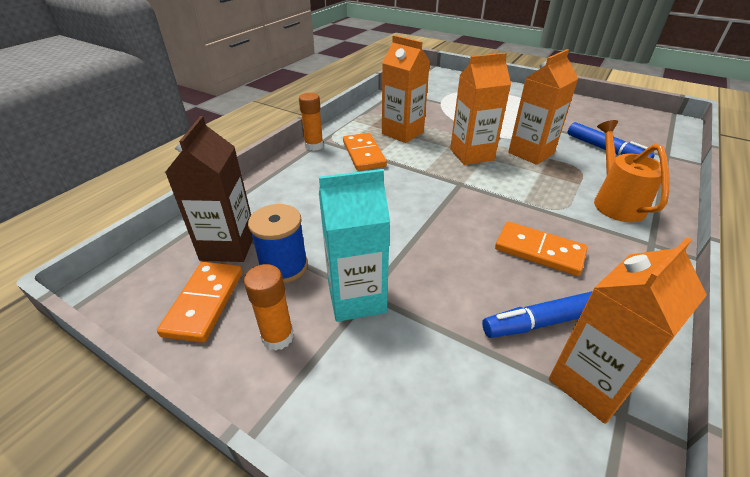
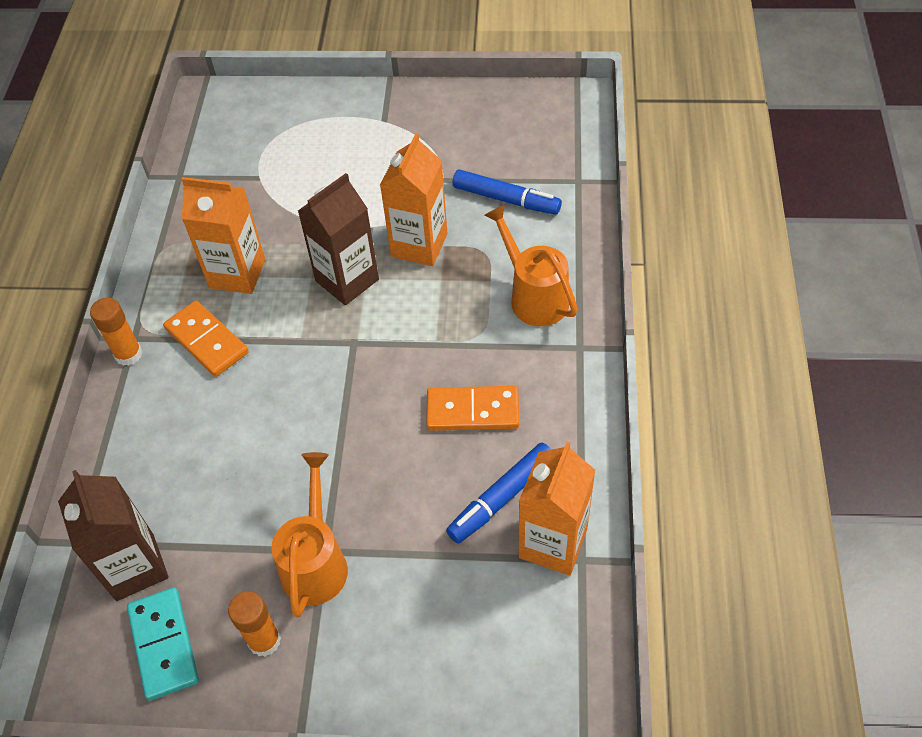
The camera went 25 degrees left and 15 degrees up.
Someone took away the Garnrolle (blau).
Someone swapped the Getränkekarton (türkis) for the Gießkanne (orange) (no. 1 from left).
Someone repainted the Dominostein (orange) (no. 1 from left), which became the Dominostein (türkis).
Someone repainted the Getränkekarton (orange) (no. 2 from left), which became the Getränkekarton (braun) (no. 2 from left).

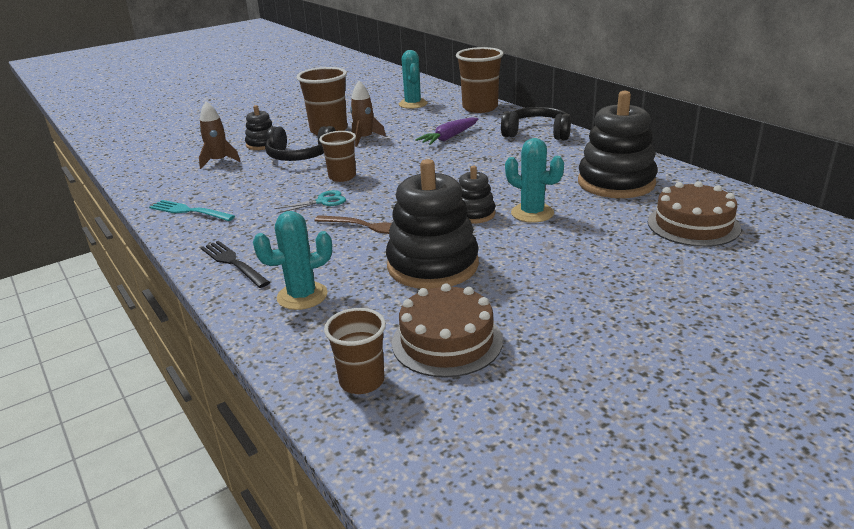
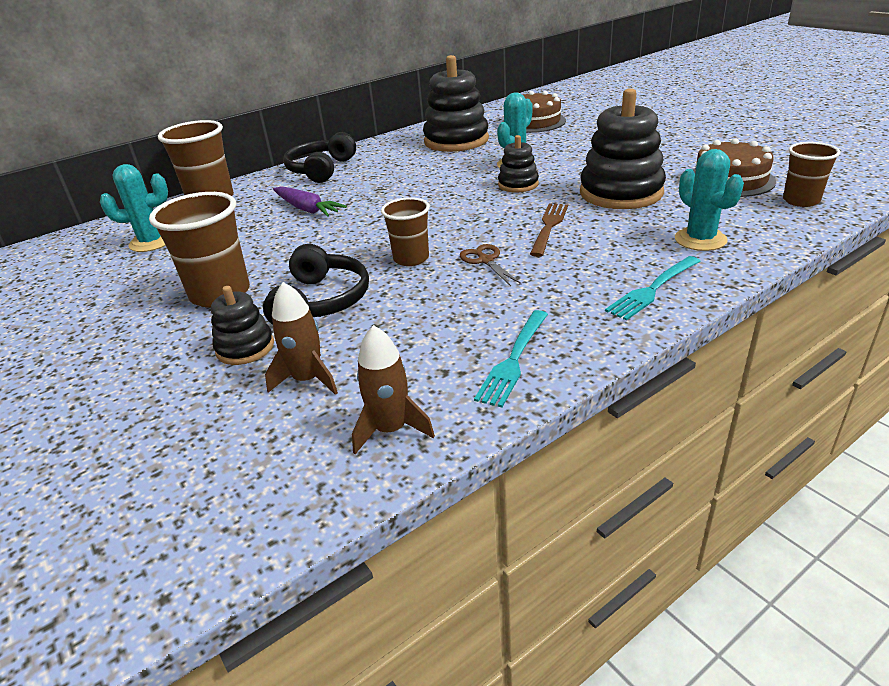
The camera went 90 degrees left and 5 degrees up.
Someone carried the Rakete (braun) (no. 2 from left).
Someone repainted the Gabel (schwarz), which became the Gabel (türkis) (no. 2 from left).
Someone repainted the Schere (türkis), which became the Schere (braun).

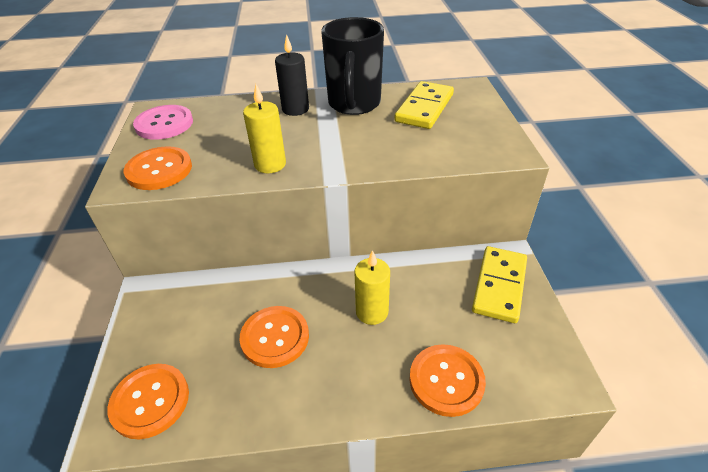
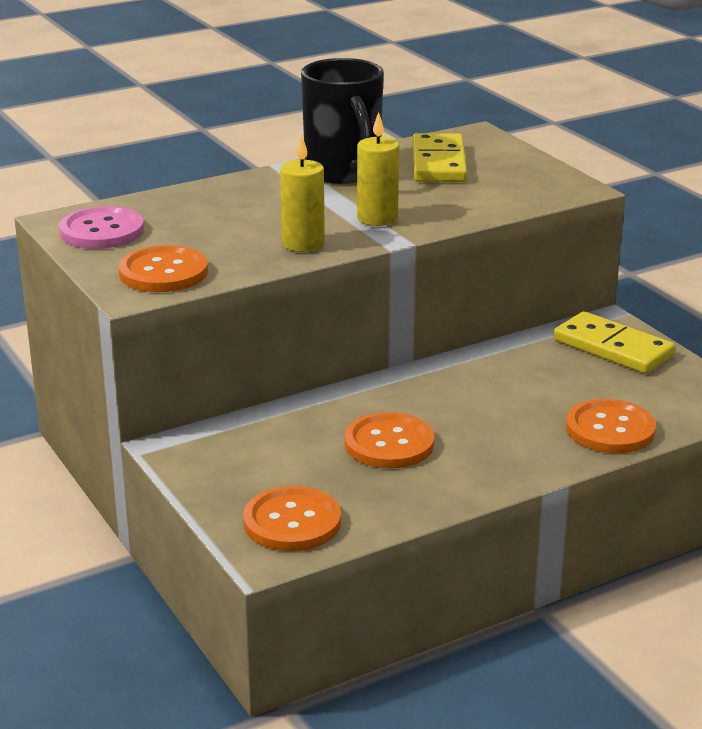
The camera went 25 degrees left and 15 degrees down.
Someone took away the Kerze (schwarz).
Someone carried the Kerze (gelb) (no. 2 from left).
Someone rotated the Dominostein (gelb) (no. 2 from left) by 45 degrees counterclockwise.

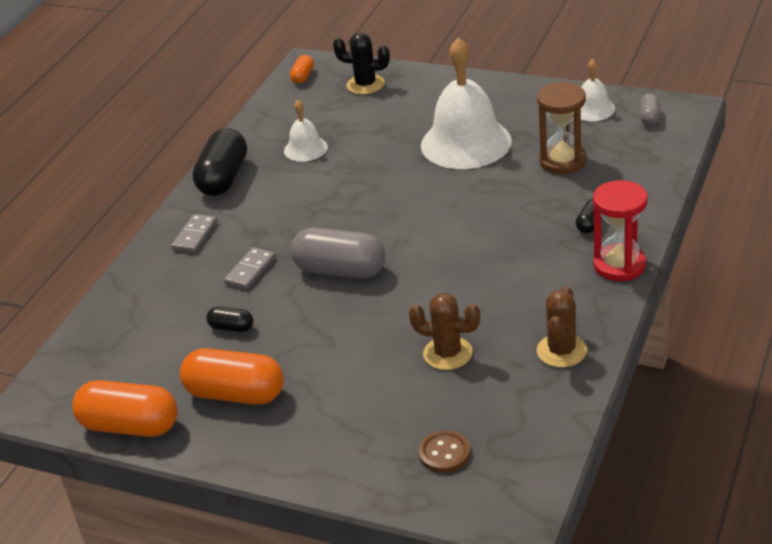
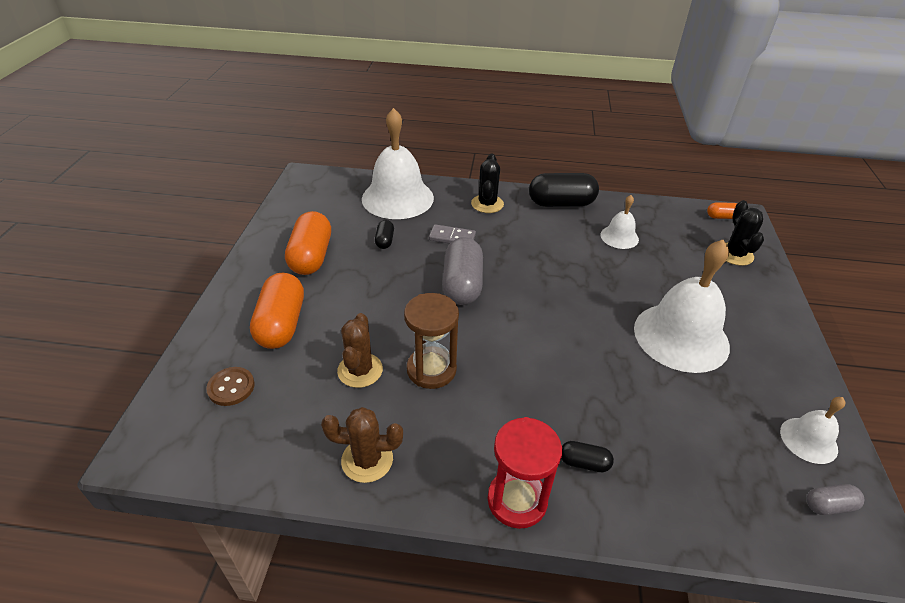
The camera went 70 degrees right and 5 degrees up.
Someone put down the Glocke (weiß) (no. 1 from left).
Someone carried the Kapsel (orange) (no. 1 from left).
Someone carried the Sanduhr (braun).
Someone swapped the Dominostein (grau) (no. 1 from left) for the Kaktus (schwarz) (no. 1 from left).

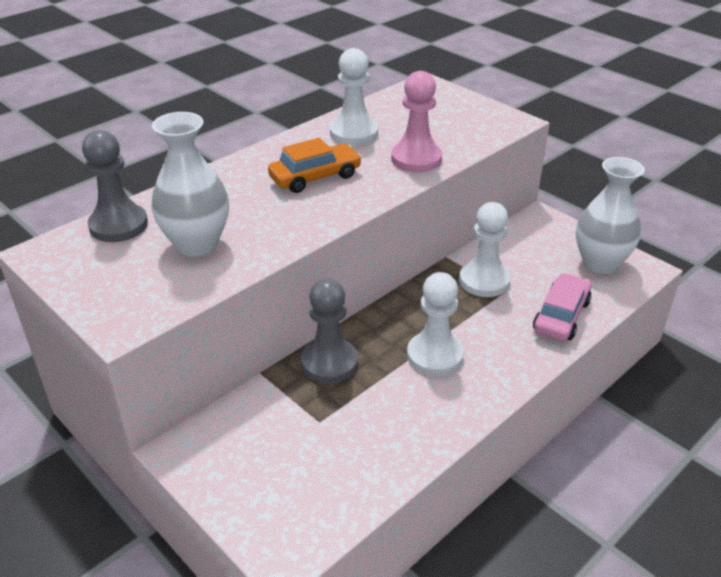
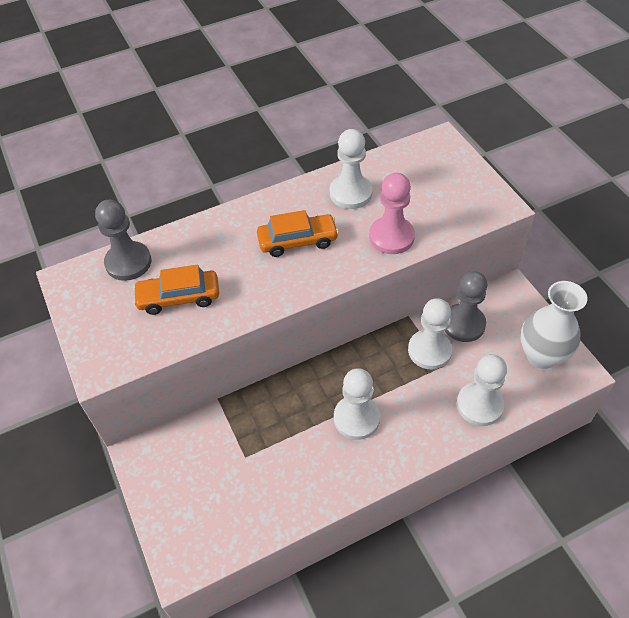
The camera went 20 degrees right and 15 degrees up.
Someone carried the Bauer (grau) (no. 2 from left).
Someone swapped the Vase (weiß) (no. 1 from left) for the Auto (orange) (no. 1 from left).
Someone swapped the Auto (rosa) for the Bauer (weiß) (no. 4 from left).

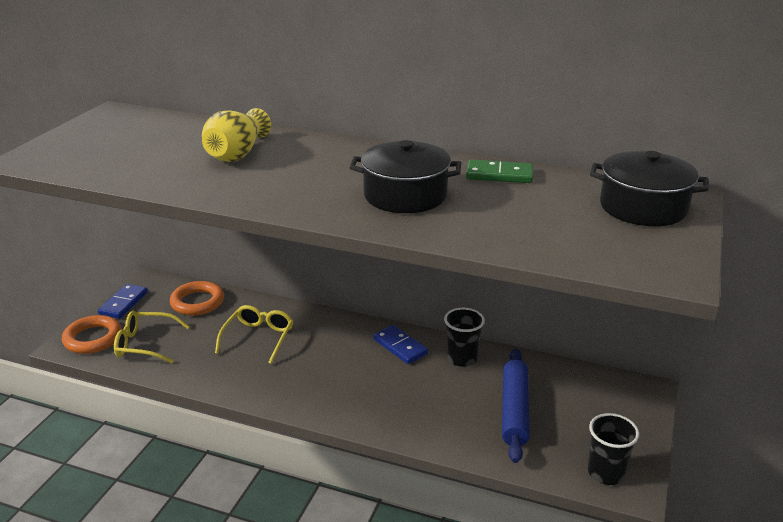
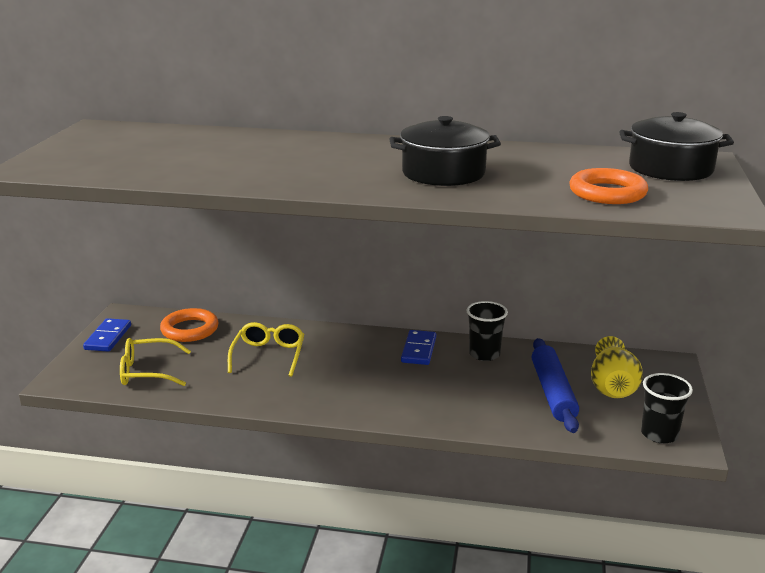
The camera went 10 degrees left and 5 degrees down.
Someone took away the Dominostein (grün).
Someone carried the Ring (orange) (no. 1 from left in the first image).
Someone carried the Vase (gelb).
Someone rotated the Dominostein (blau) (no. 2 from left) by 60 degrees clockwise.

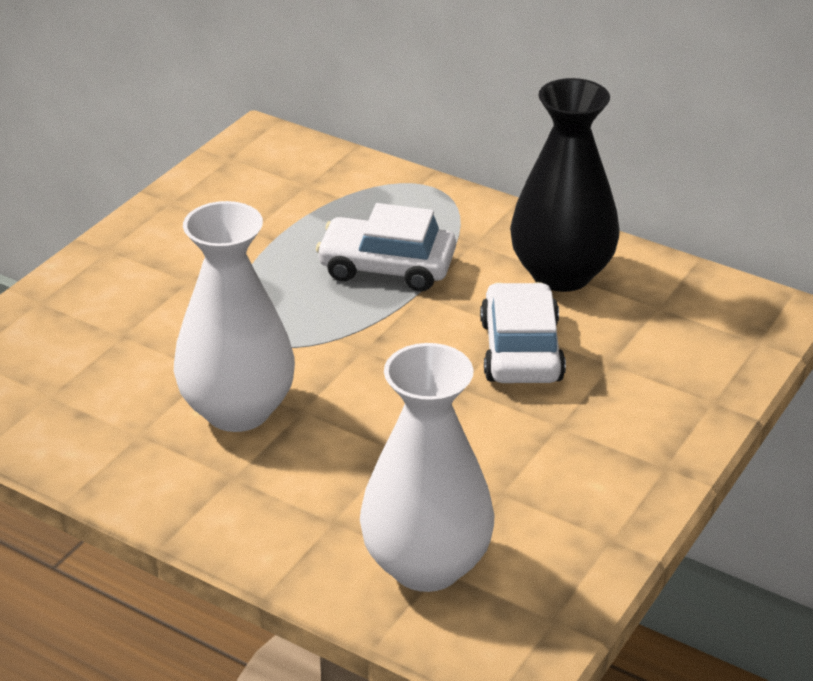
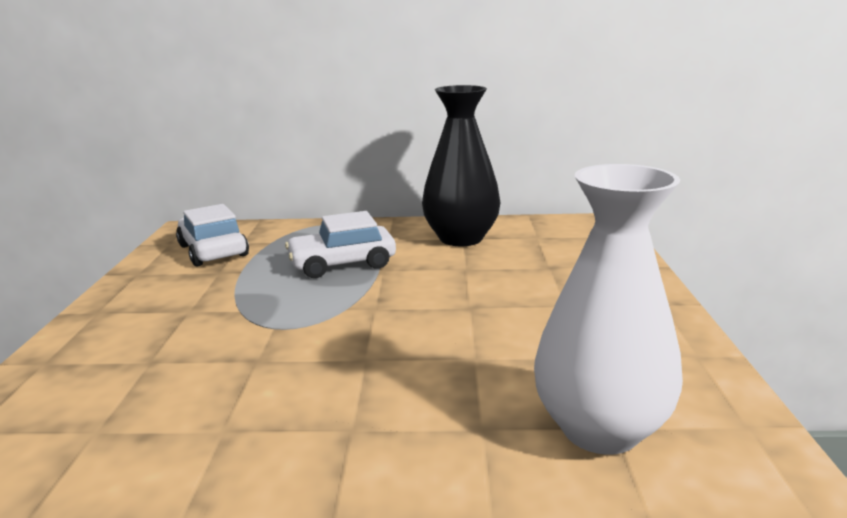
The camera went 30 degrees left and 15 degrees down.
Someone took away the Vase (weiß) (no. 1 from left).
Someone carried the Auto (weiß) (no. 2 from left in the first image).

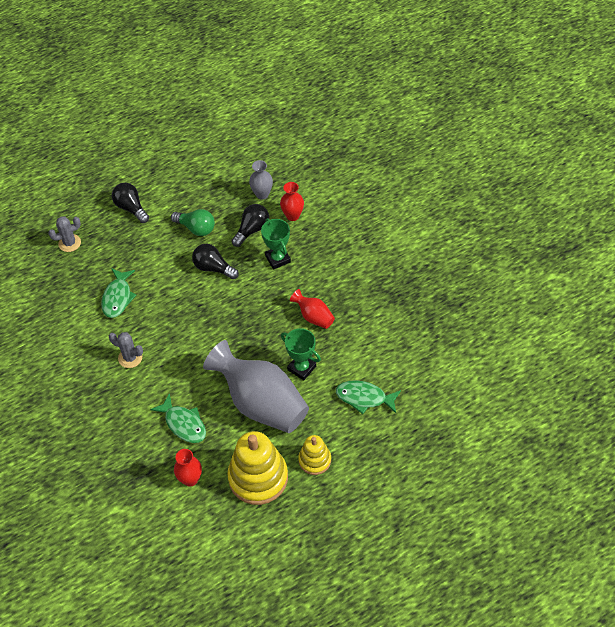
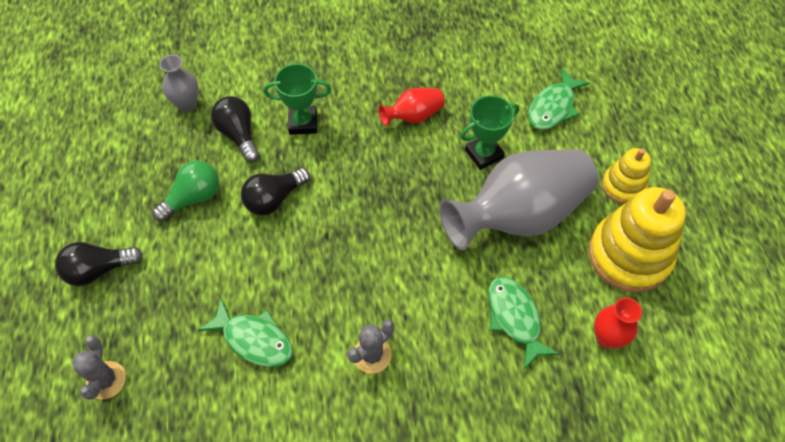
The camera went 70 degrees left and 5 degrees up.
Someone took away the Vase (rot) (no. 2 from left).
Someone rotated the Fisch (grün) (no. 2 from left) by 90 degrees counterclockwise.

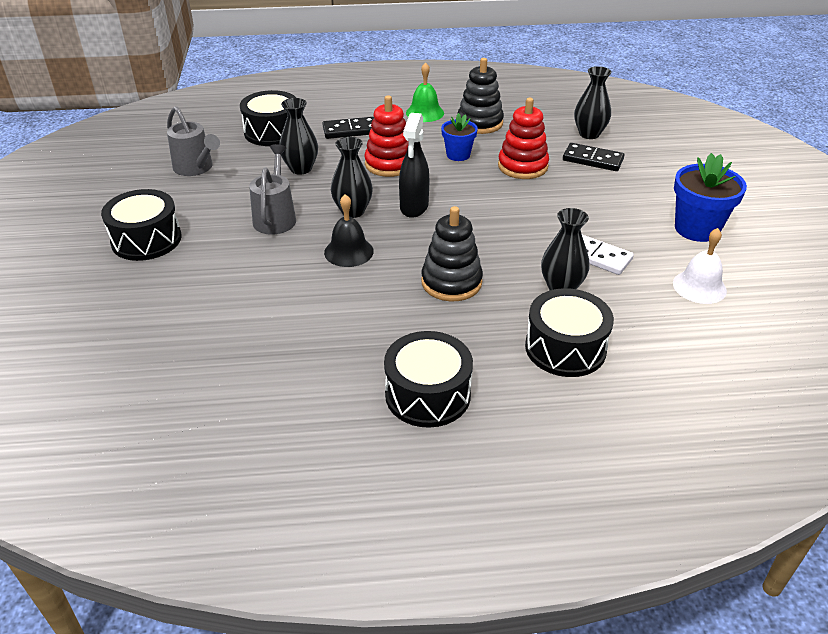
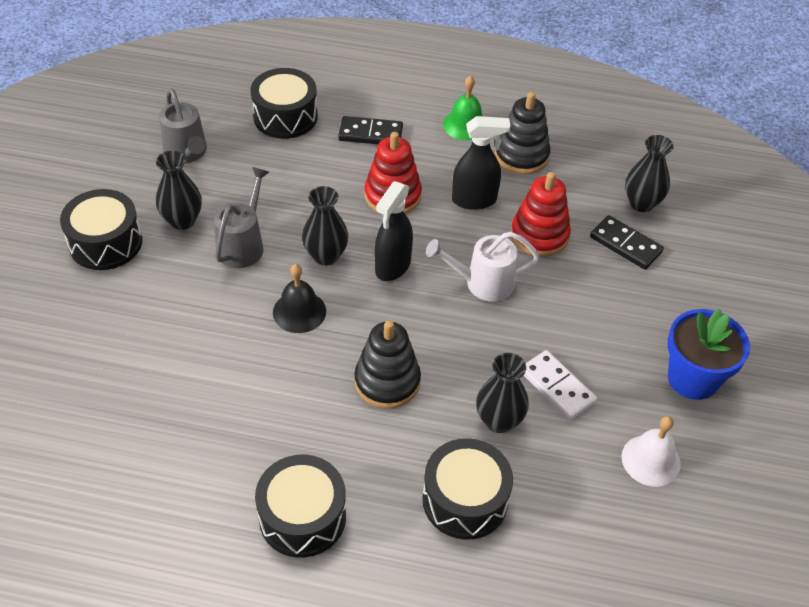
The camera went 15 degrees right and 10 degrees up.
Someone put down the Gießkanne (weiß).
Someone carried the Vase (schwarz) (no. 1 from left).
Someone swapped the Blumentopf (blau) (no. 1 from left) for the Sprühflasche (schwarz) (no. 2 from left).

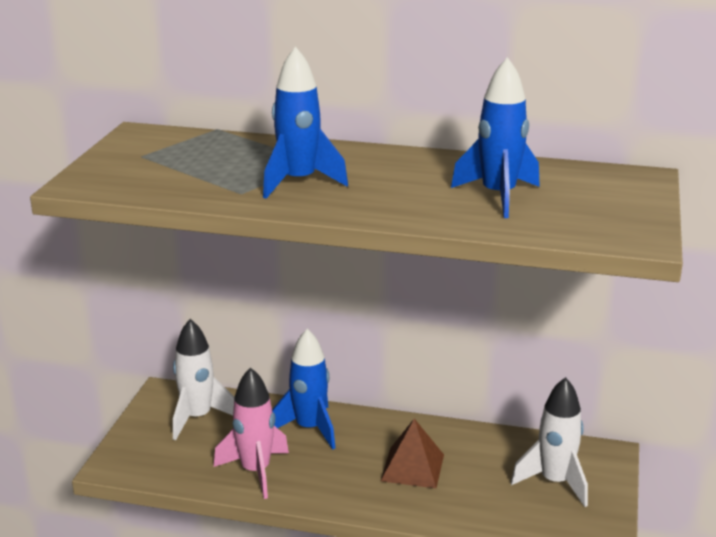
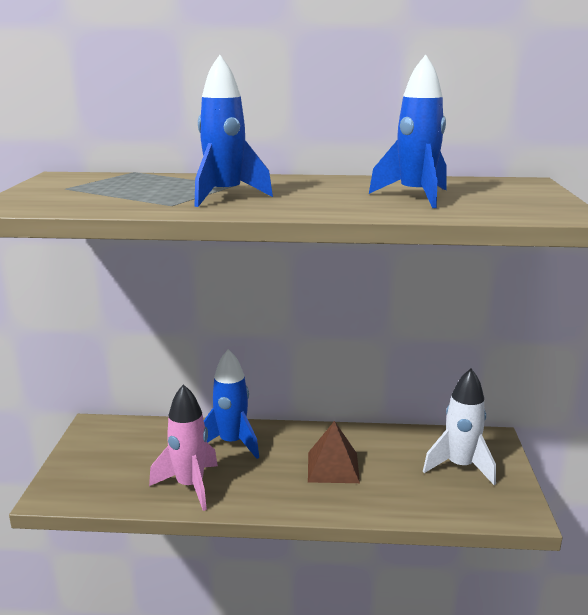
The camera went 10 degrees left and 5 degrees down.
Someone took away the Rakete (weiß) (no. 1 from left).

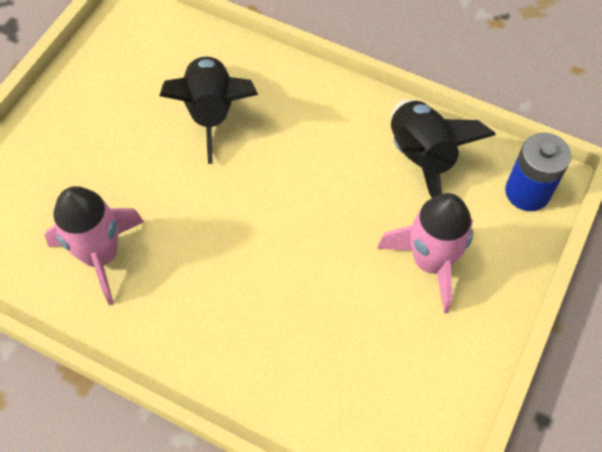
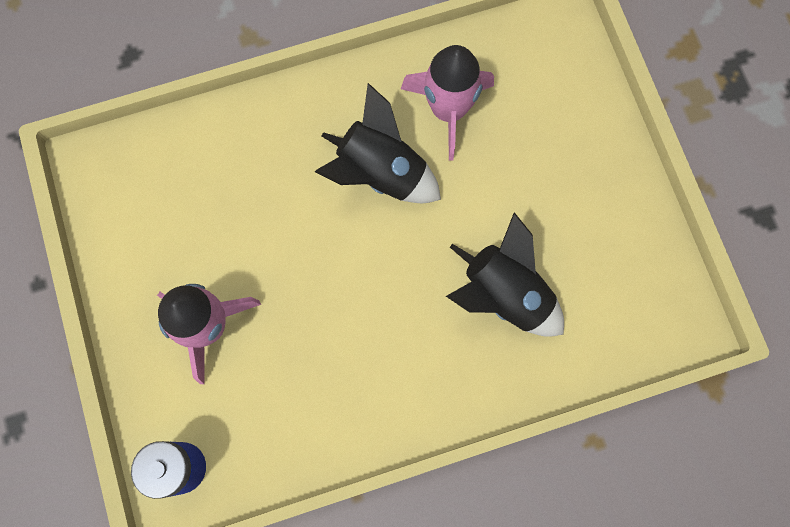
The camera went 135 degrees right and 15 degrees up.
Someone carried the Rakete (schwarz) (no. 2 from left in the first image).

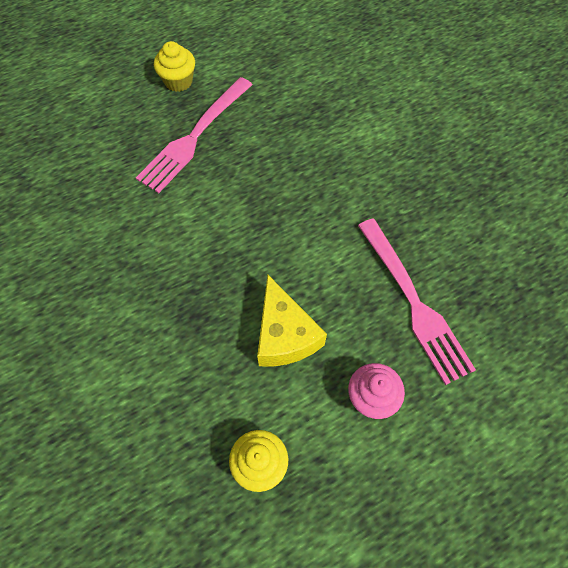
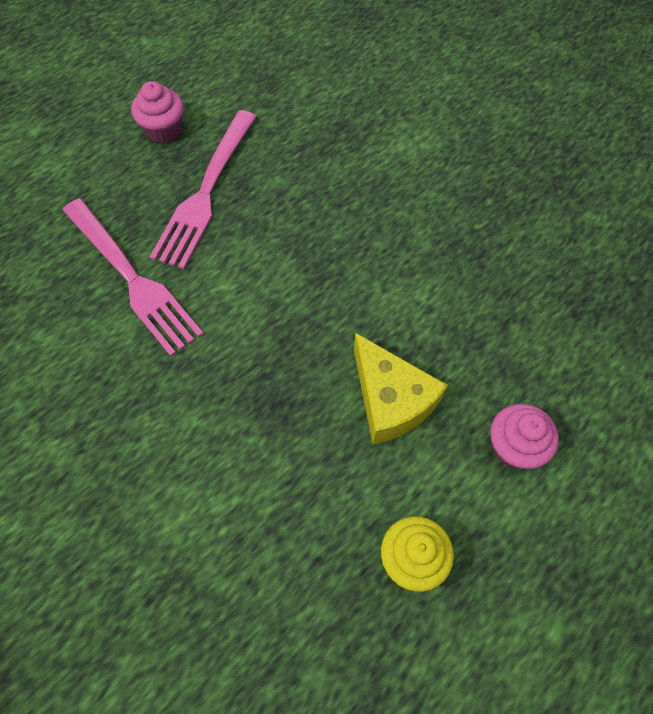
The camera went 15 degrees left and 0 degrees up.
Someone carried the Gabel (rosa) (no. 2 from left in the first image).
Someone repainted the Muffin (gelb) (no. 1 from left), which became the Muffin (rosa) (no. 1 from left).

